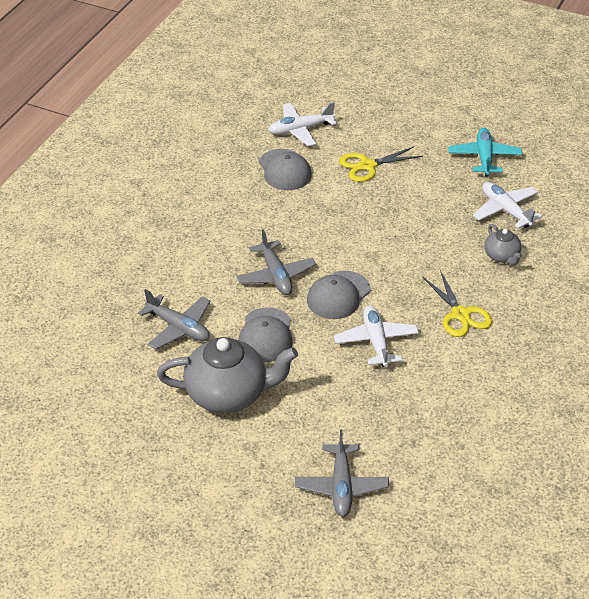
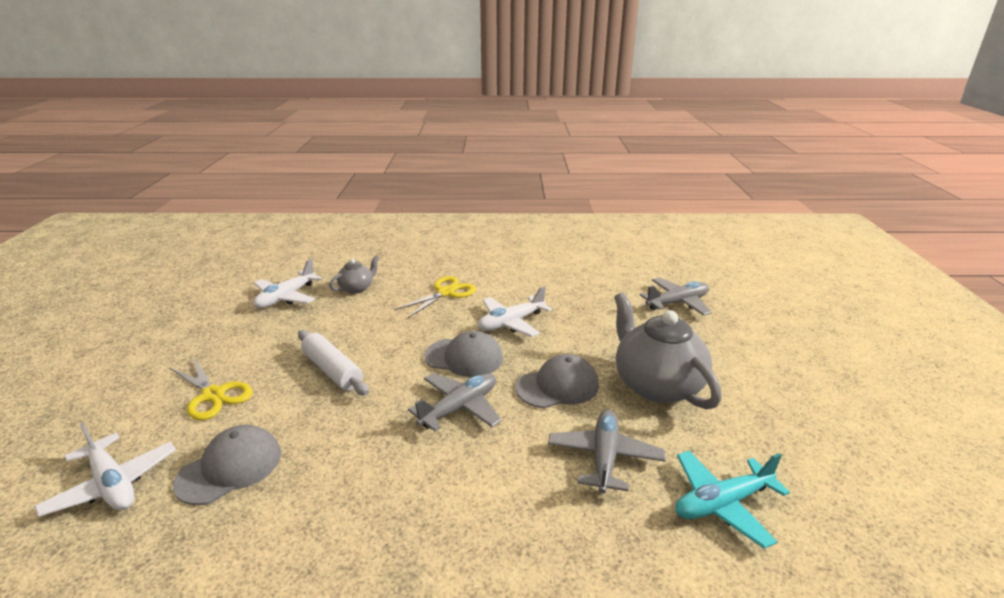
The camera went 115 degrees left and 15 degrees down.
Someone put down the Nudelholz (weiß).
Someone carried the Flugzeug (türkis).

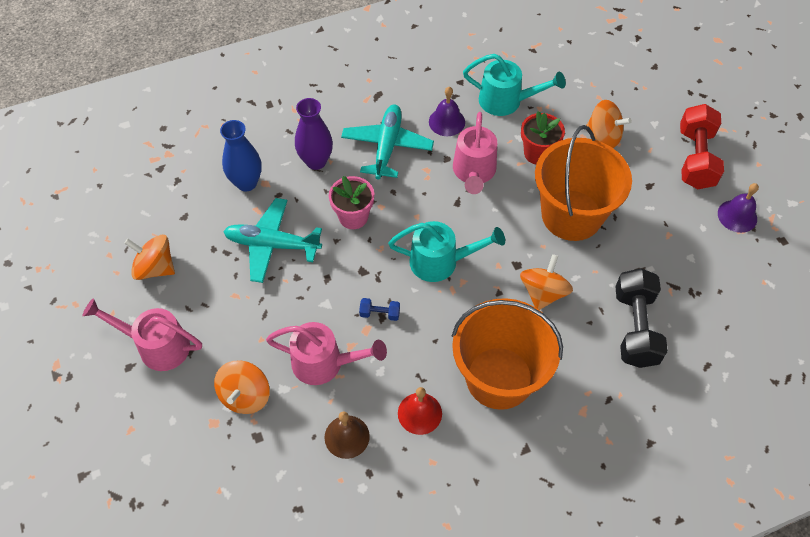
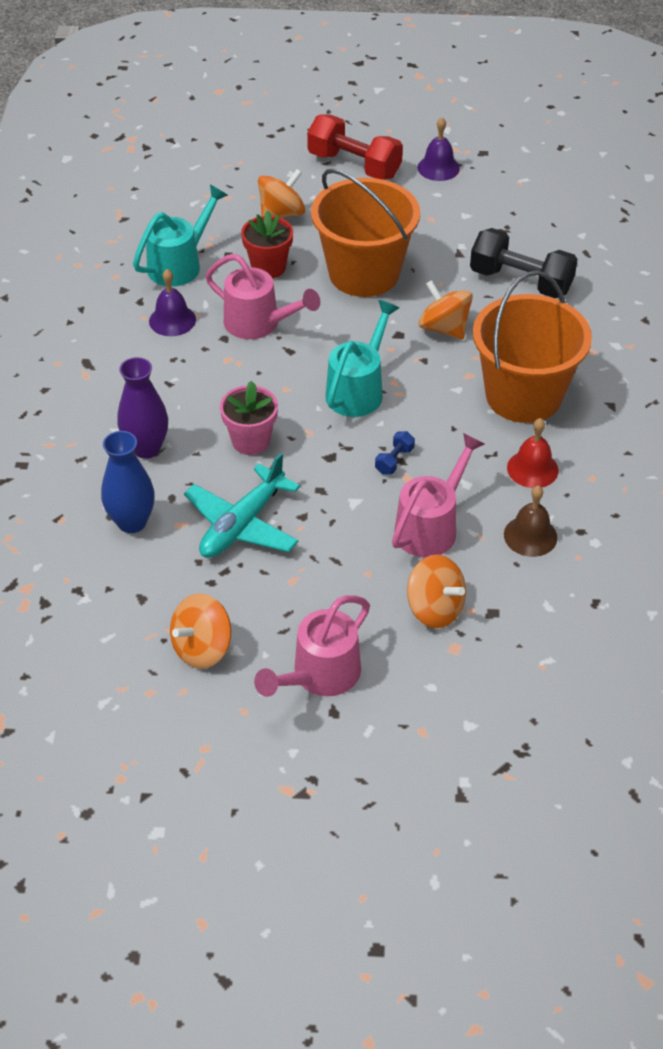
The camera went 65 degrees left and 10 degrees down.
Someone took away the Flugzeug (türkis) (no. 2 from left).

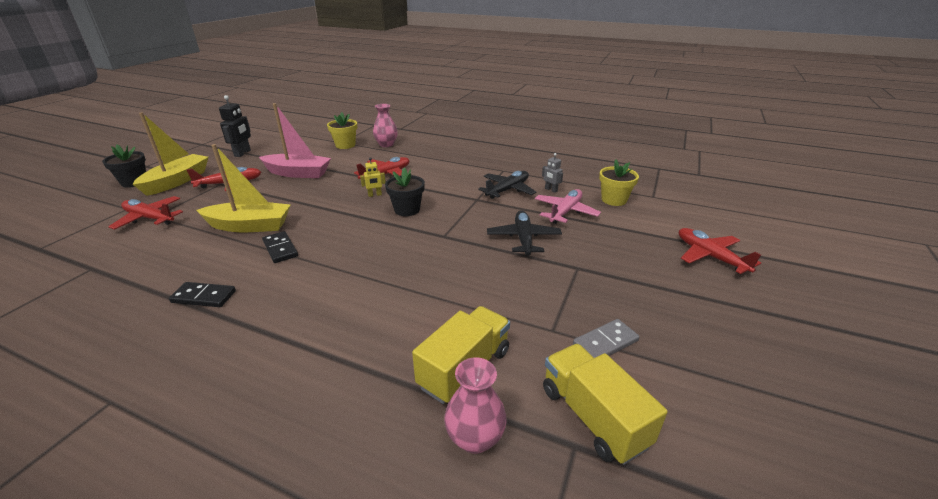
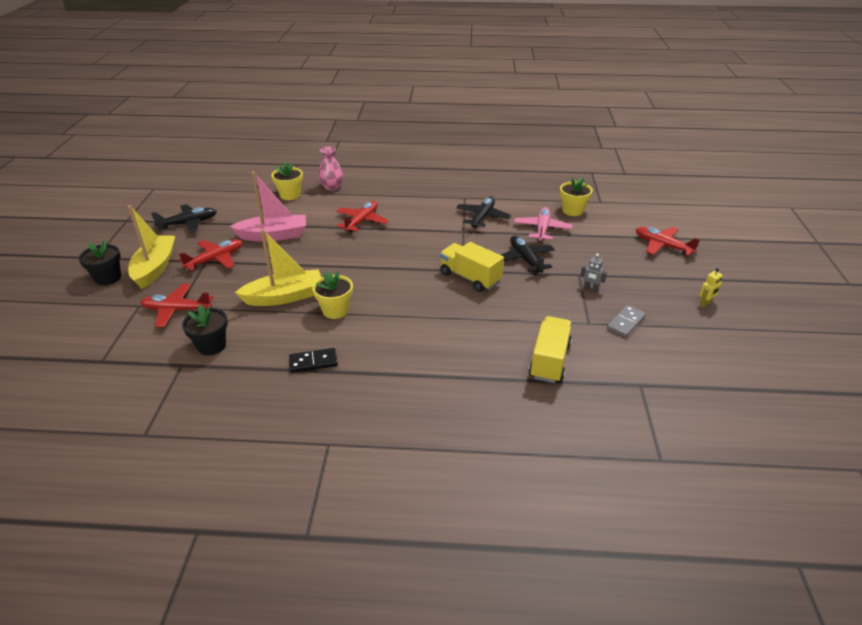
The camera went 20 degrees left and 5 degrees up.
Someone took away the Vase (rosa) (no. 2 from left).
Someone carried the Roboter (gelb).
Someone carried the Blumentopf (schwarz) (no. 2 from left).
Someone carried the Roboter (grau).
Someone carried the Lastwagen (gelb) (no. 2 from left in the first image).
Someone swapped the Roboter (schwarz) for the Flugzeug (schwarz) (no. 1 from left).
Someone swapped the Dominostein (schwarz) (no. 2 from left) for the Blumentopf (gelb) (no. 2 from left).

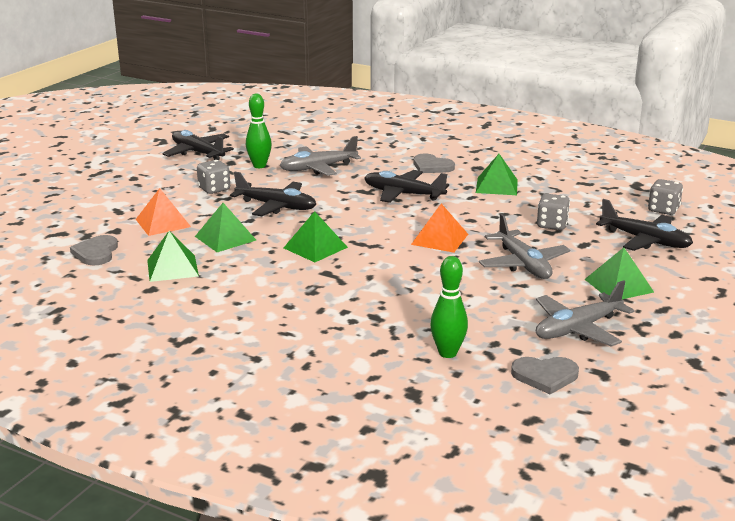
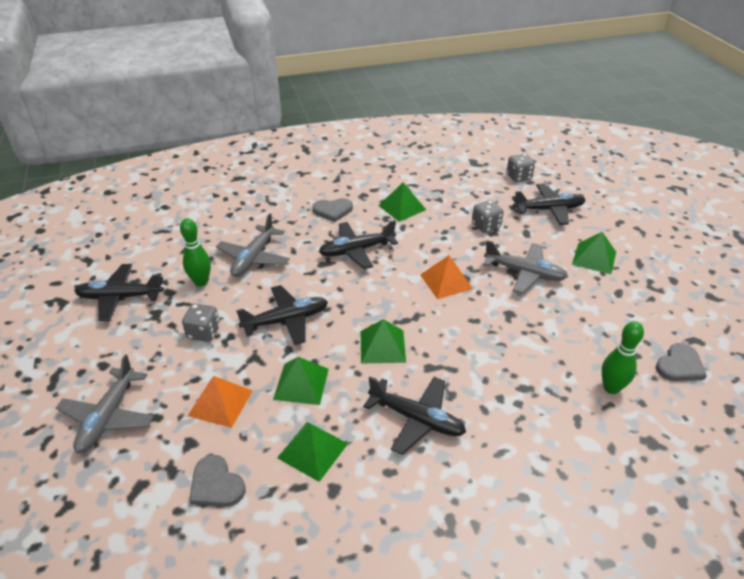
The camera went 45 degrees left and 15 degrees up.
Someone put down the Flugzeug (schwarz) (no. 4 from left).
Someone carried the Flugzeug (grau) (no. 3 from left in the first image).

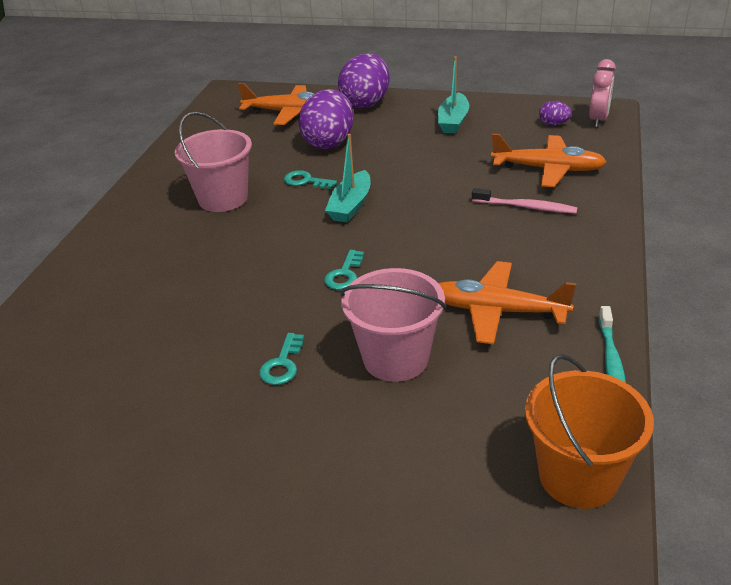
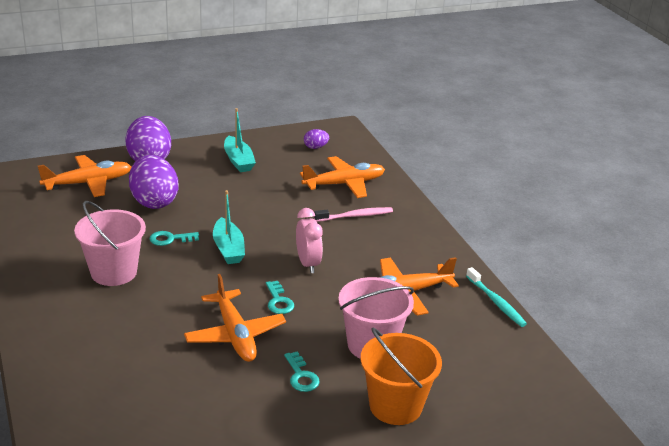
The camera went 40 degrees left and 5 degrees down.
Someone put down the Flugzeug (orange) (no. 2 from left).
Someone carried the Eimer (orange).
Someone carried the Wecker (rosa).

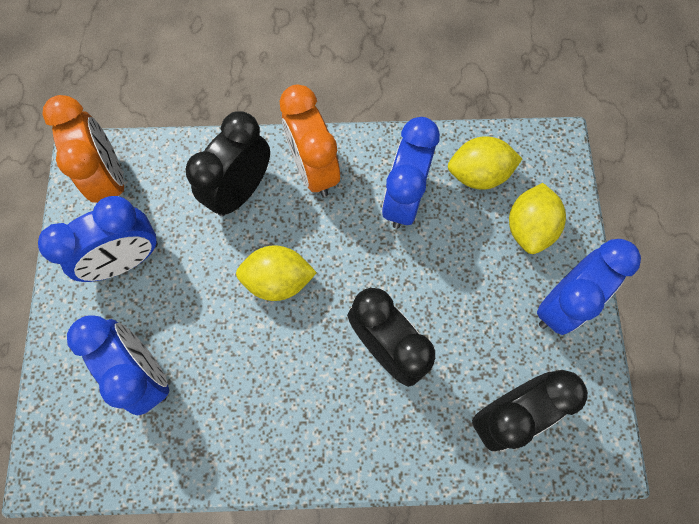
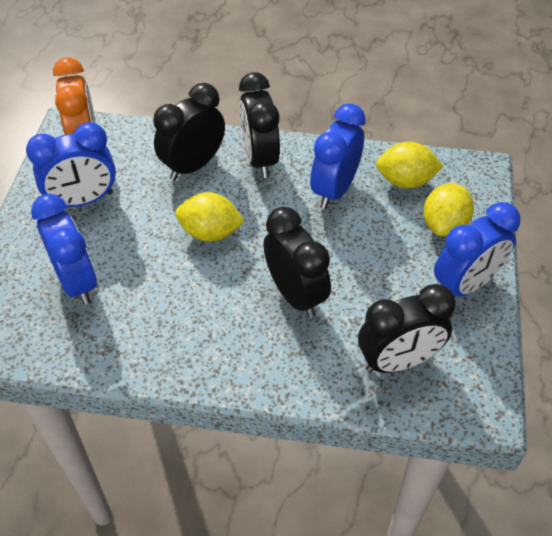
The camera went 10 degrees right and 20 degrees down.
Someone repainted the Wecker (orange) (no. 2 from left), which became the Wecker (schwarz) (no. 2 from left).

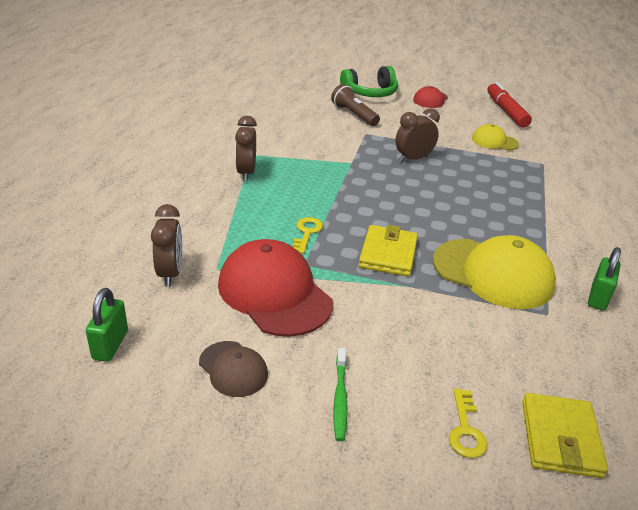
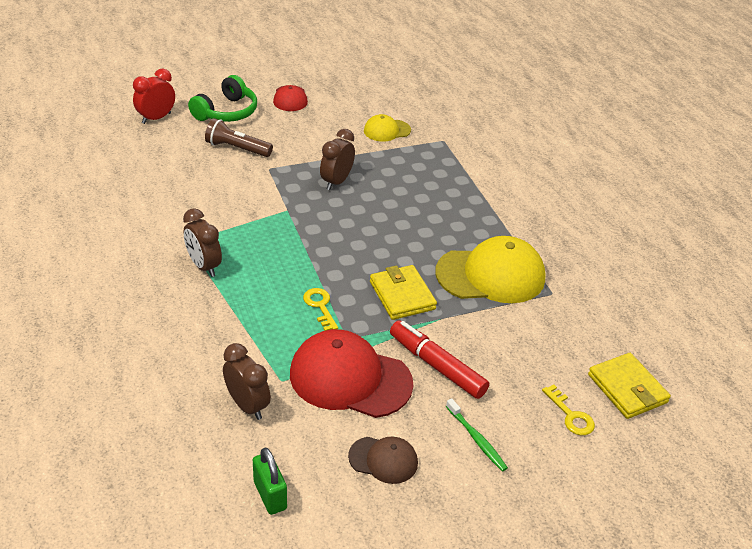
The camera went 35 degrees left and 5 degrees up.
Someone took away the Vorhängeschloss (grün) (no. 2 from left).
Someone put down the Wecker (rot).
Someone carried the Filzstift (rot).

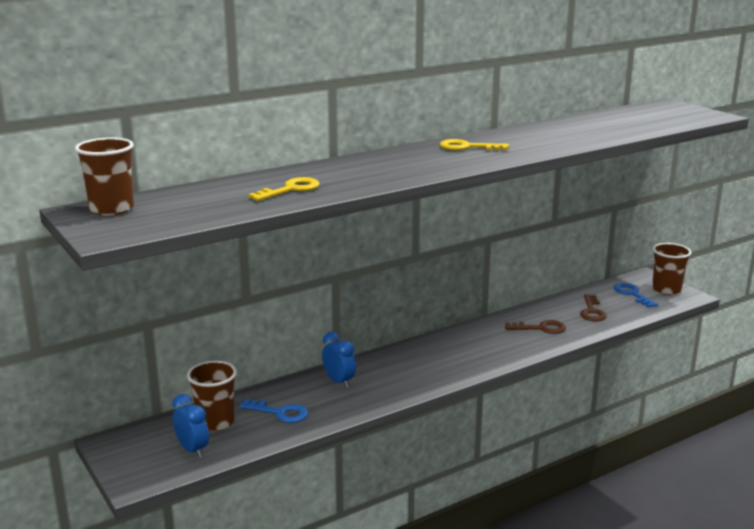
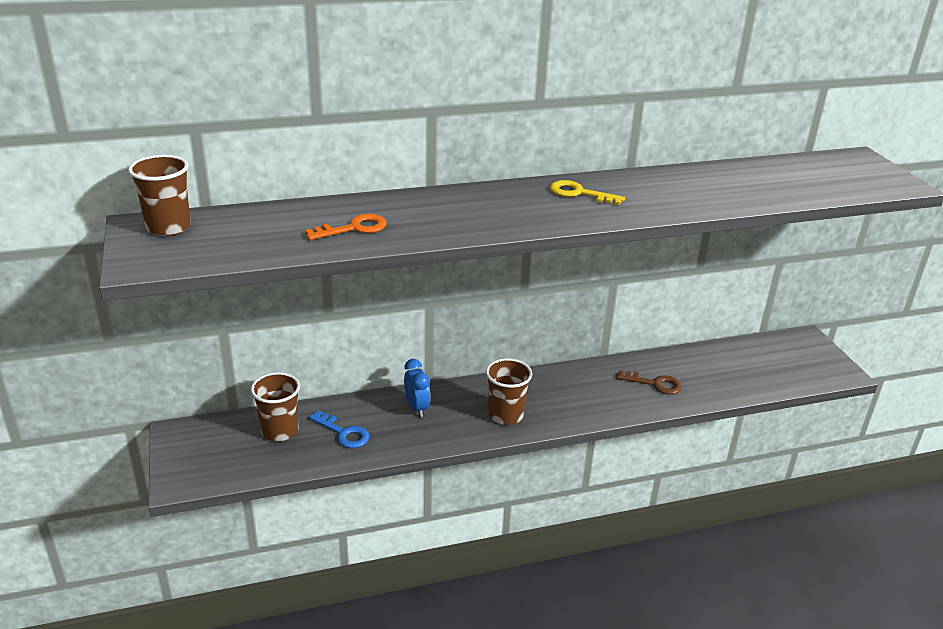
The camera went 15 degrees right and 10 degrees up.
Someone took away the Wecker (blau) (no. 1 from left).
Someone took away the Schlüssel (braun) (no. 2 from left).
Someone took away the Schlüssel (blau) (no. 2 from left).
Someone carried the Becher (braun) (no. 3 from left).
Someone repainted the Schlüssel (gelb) (no. 1 from left), which became the Schlüssel (orange).

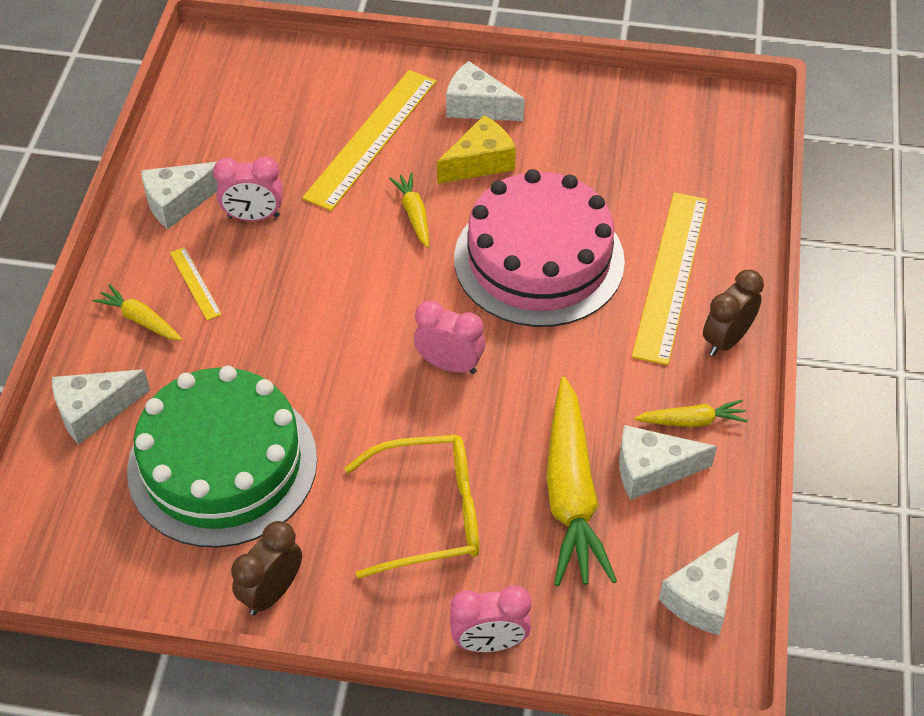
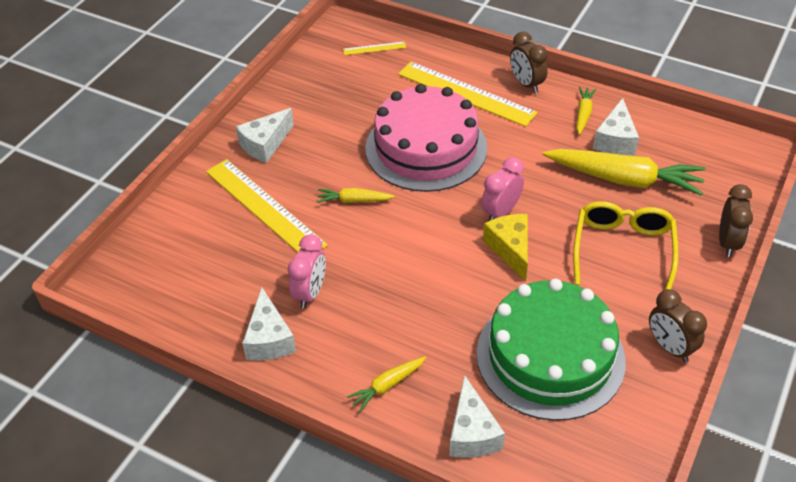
The camera went 70 degrees left and 5 degrees down.
Someone took away the Käse (weiß) (no. 5 from left).
Someone carried the Lineal (gelb) (no. 1 from left in the first image).
Someone carried the Käse (gelb).
Someone repainted the Wecker (rosa) (no. 3 from left), which became the Wecker (braun) (no. 3 from left).

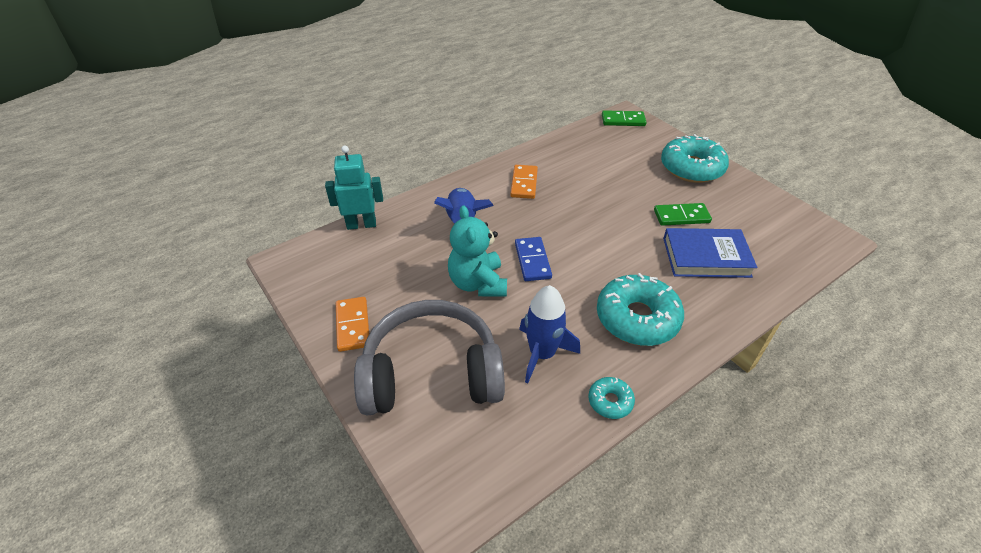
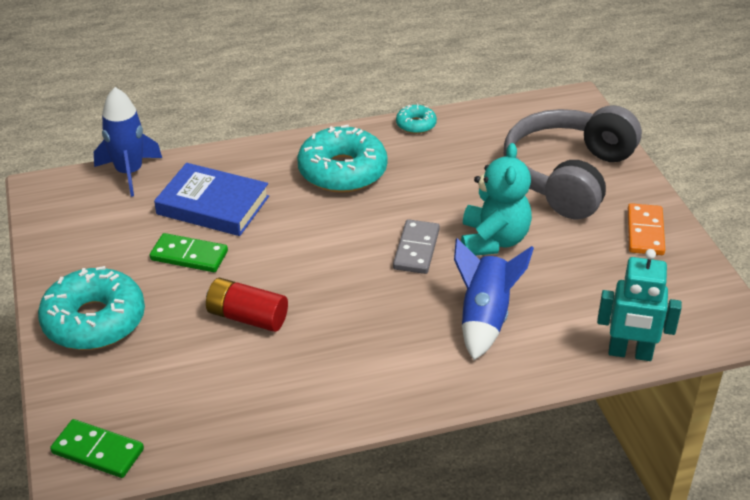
The camera went 160 degrees left and 5 degrees down.
Someone took away the Dominostein (orange) (no. 2 from left).
Someone put down the Batterie (rot).
Someone carried the Rakete (blau) (no. 2 from left in the first image).
Someone repainted the Dominostein (blau), which became the Dominostein (grau).
Someone rotated the Kopfhörer (grau) by 105 degrees clockwise.

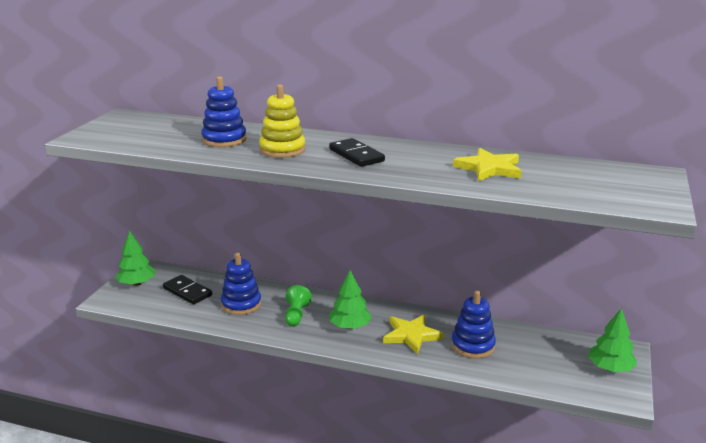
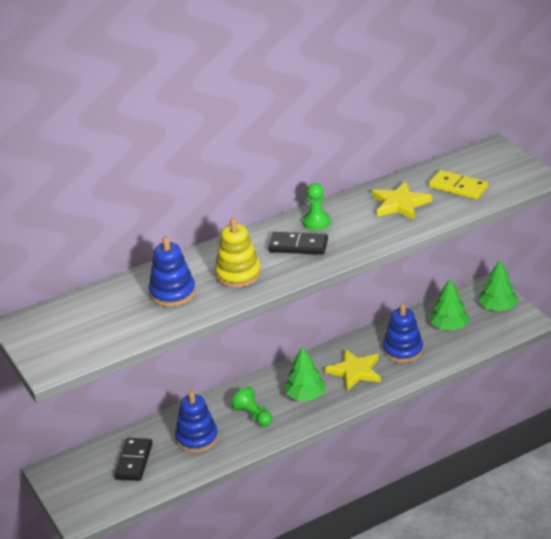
The camera went 45 degrees left and 10 degrees up.
Someone put down the Bauer (grün) (no. 2 from left).
Someone put down the Dominostein (gelb).
Someone carried the Baum (grün) (no. 1 from left in the first image).
Someone rotated the Dominostein (schwarz) (no. 1 from left) by 75 degrees counterclockwise.

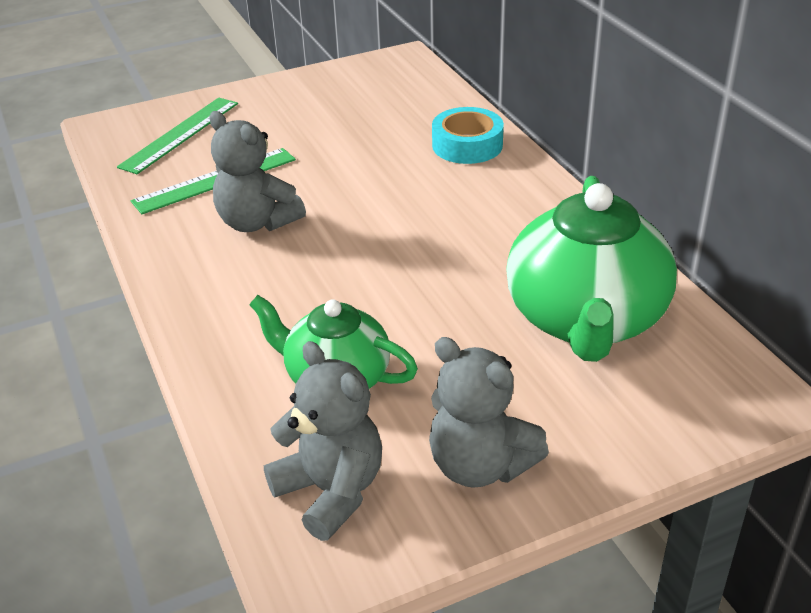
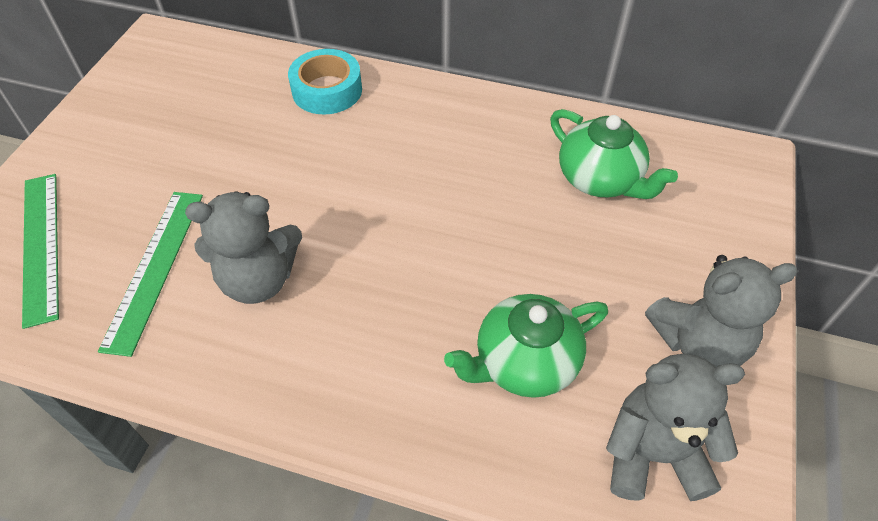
The camera went 50 degrees left and 15 degrees up.
Someone scaled the Teekanne (grün) (no. 2 from left) by 0.61.

